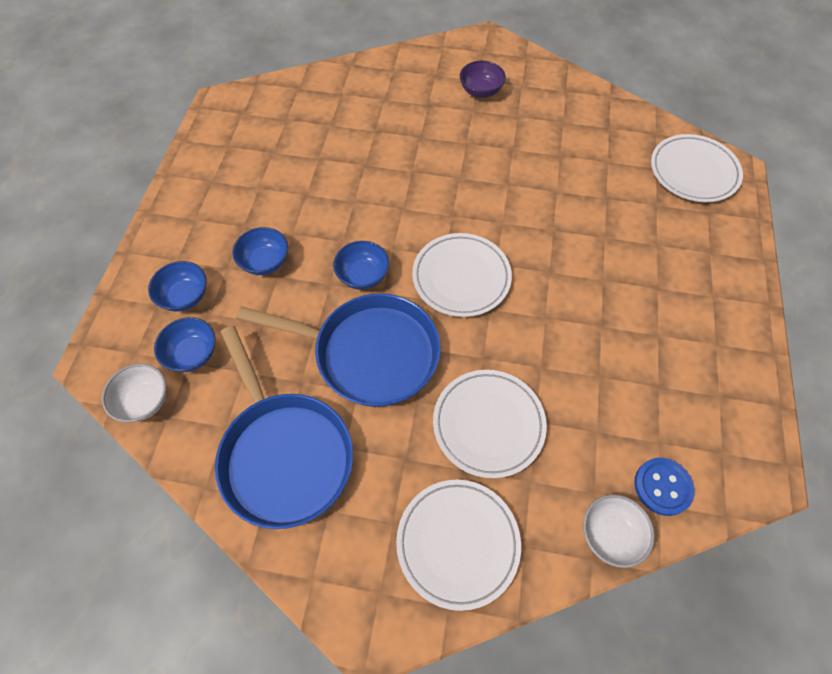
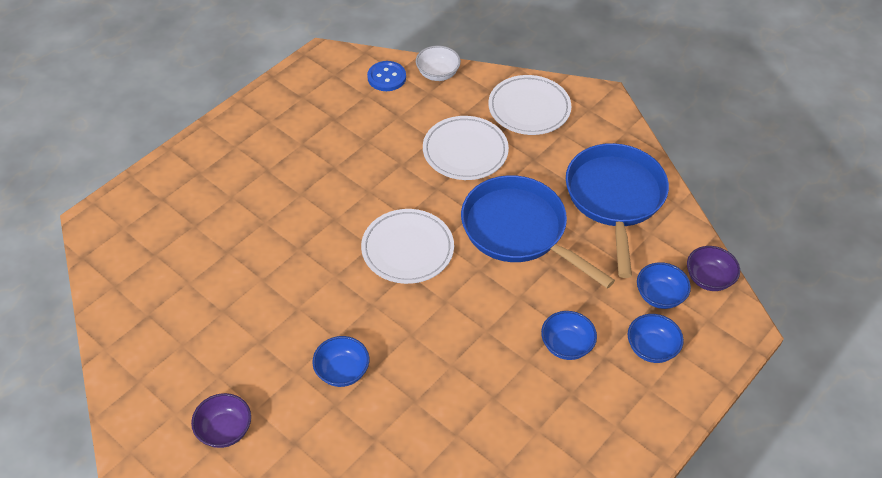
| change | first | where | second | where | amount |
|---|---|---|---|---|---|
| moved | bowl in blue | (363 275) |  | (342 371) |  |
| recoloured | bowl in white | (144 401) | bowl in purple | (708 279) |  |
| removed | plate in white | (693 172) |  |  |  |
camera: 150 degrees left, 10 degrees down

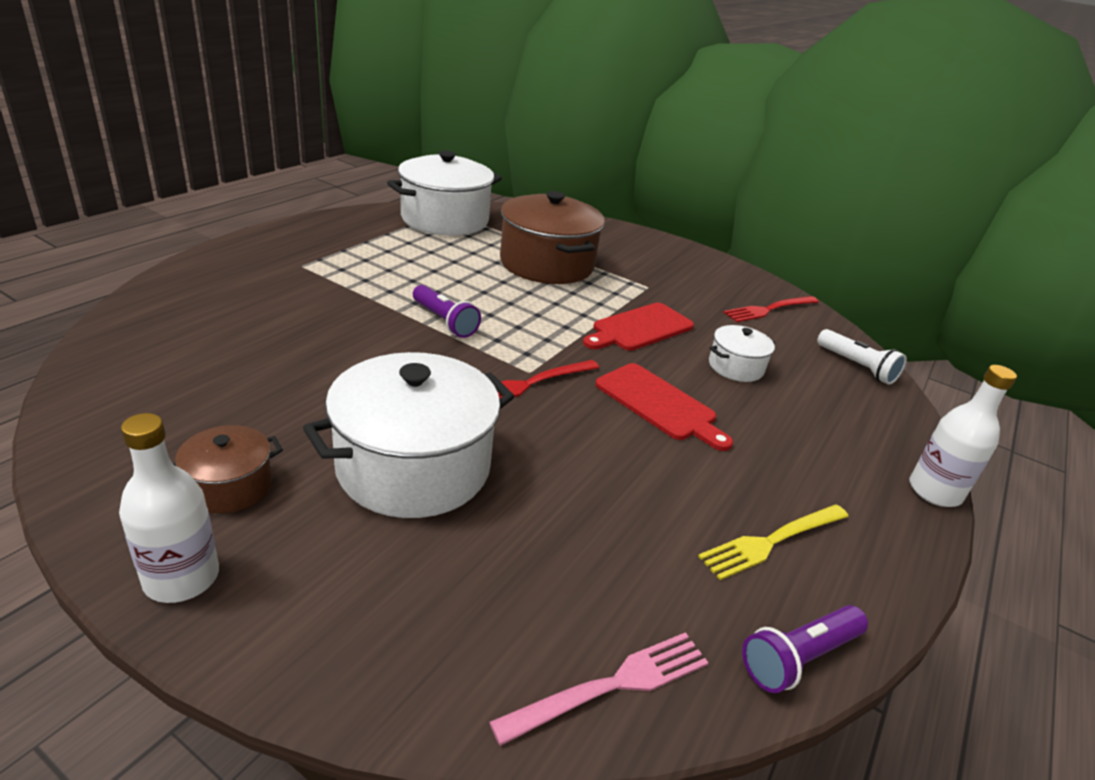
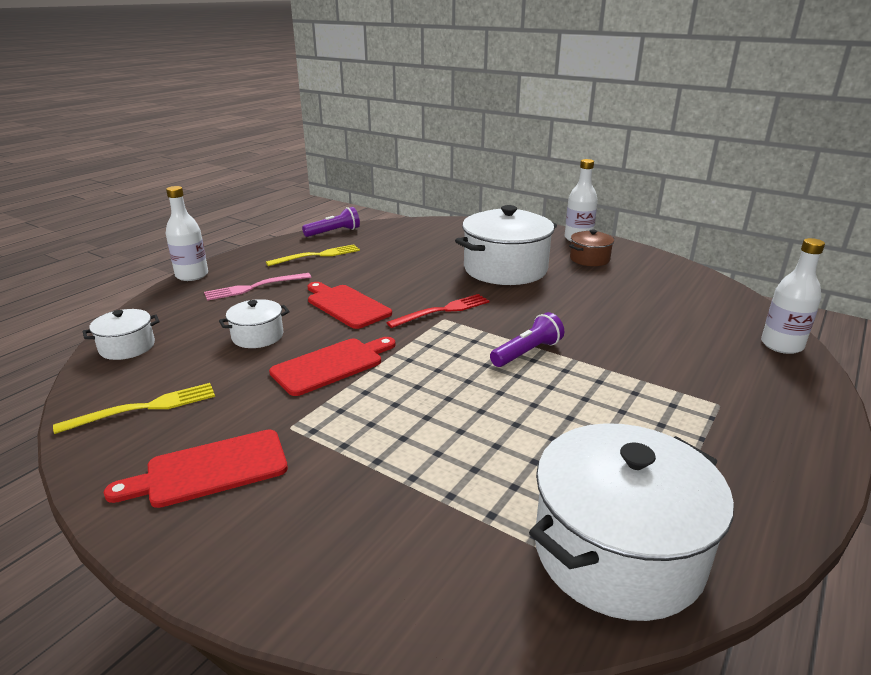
| change | first | where | second | where | amount |
|---|---|---|---|---|---|
| recoloured | fork in red | (769 309) | fork in yellow | (145 408) |  |
| replaced | flashlight in white | (856 366) | pot in white | (127 347) |  |
| added |  |  | cutting board in red | (210 469) |  |
| moved | fork in pink | (612 685) |  | (254 287) |  |
| turned | flashlight in purple | (444 321) |  | (527 353) | 90 degrees clockwise |
| added |  |  | bottle in white | (781 345) |  |
| removed | pot in brown | (546 264) |  |  |  |
camera: 175 degrees left, 5 degrees down

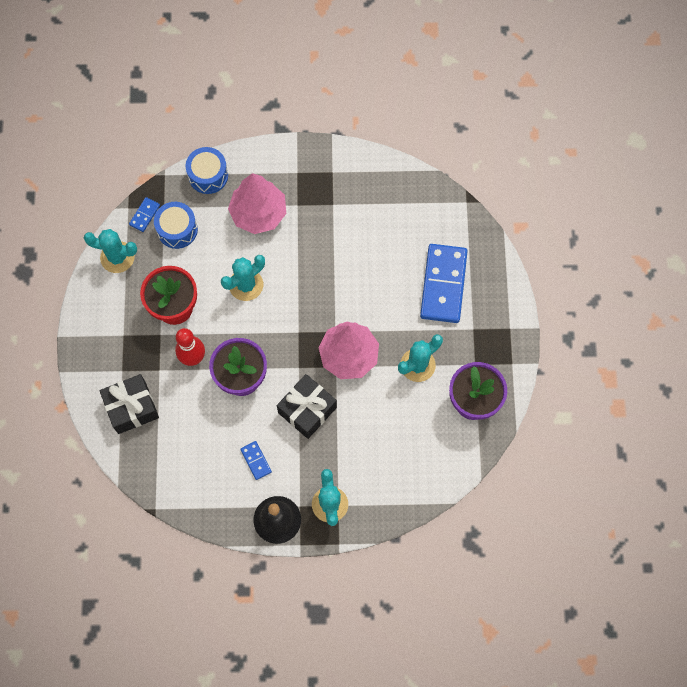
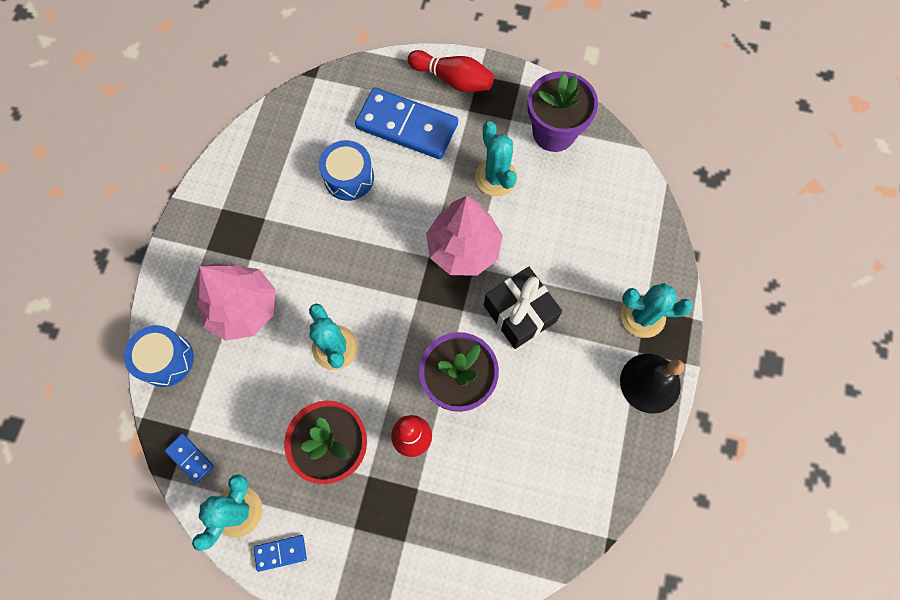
| change | first | where | second | where | amount |
|---|---|---|---|---|---|
| moved | domino in blue | (256 460) |  | (281 552) |  |
| moved | drum in blue | (177 229) |  | (349 177) |  |
| added |  |  | bowling pin in red | (453 80) |  |
| removed | gift in black | (132 407) |  |  |  |
camera: 75 degrees left, 0 degrees up

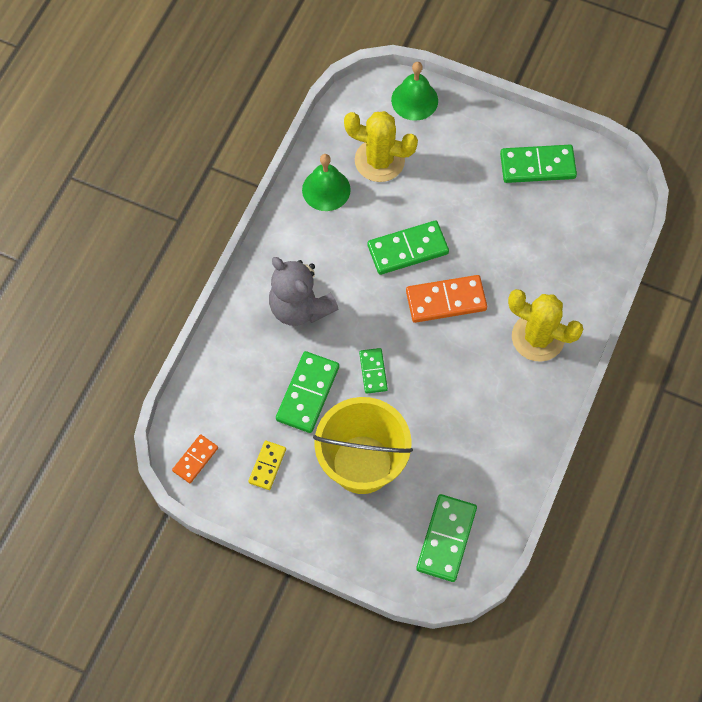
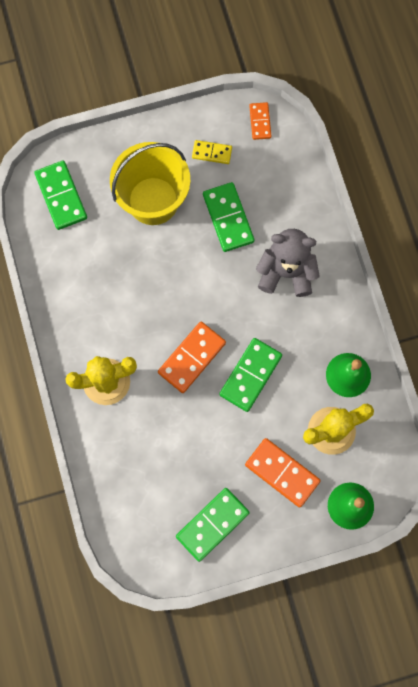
| change | first | where | second | where | amount |
|---|---|---|---|---|---|
| turned | domino in yellow | (267 466) |  | (212 153) | 60 degrees counterclockwise |
| added |  |  | domino in orange | (282 472) |  |
| removed | domino in green | (373 371) |  |  |  |
camera: 140 degrees right, 10 degrees up

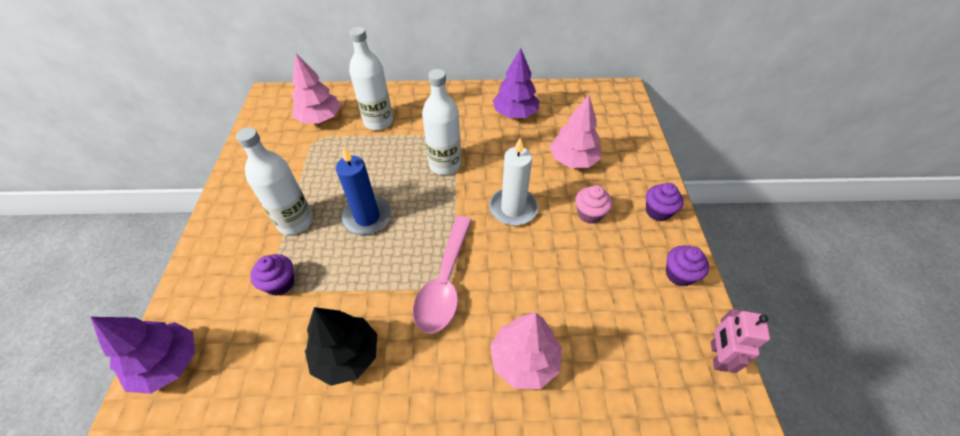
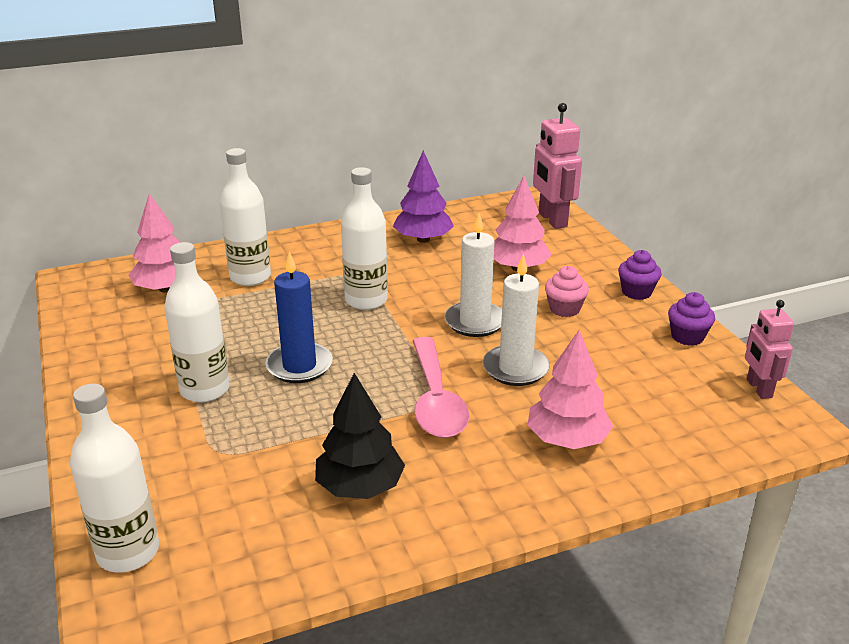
| change | first | where | second | where | amount |
|---|---|---|---|---|---|
| replaced | tree in purple | (168 364) | bottle in white | (128 552) |  |
| added |  |  | candle in white | (515 368) |  |
| added |  |  | robot in pink | (552 220) |  |
| removed | cupcake in purple | (280 283) |  |  |  |
camera: 20 degrees left, 20 degrees down

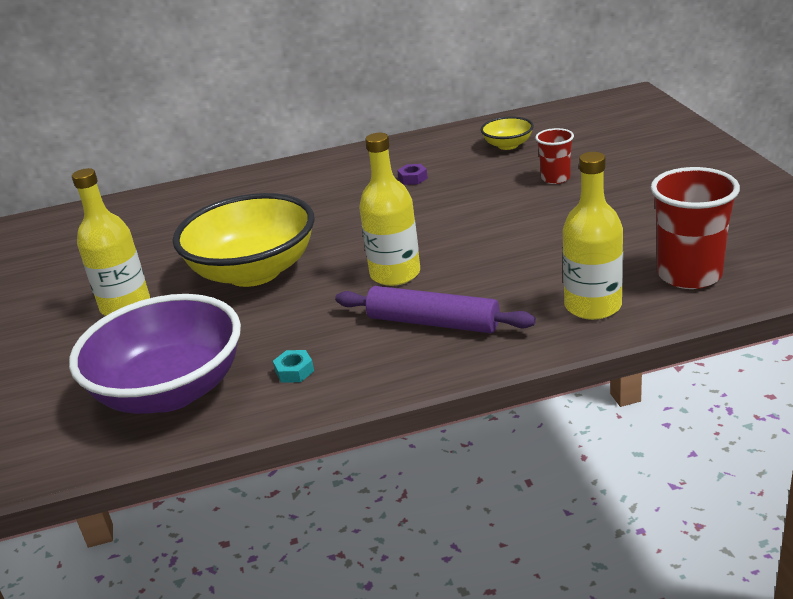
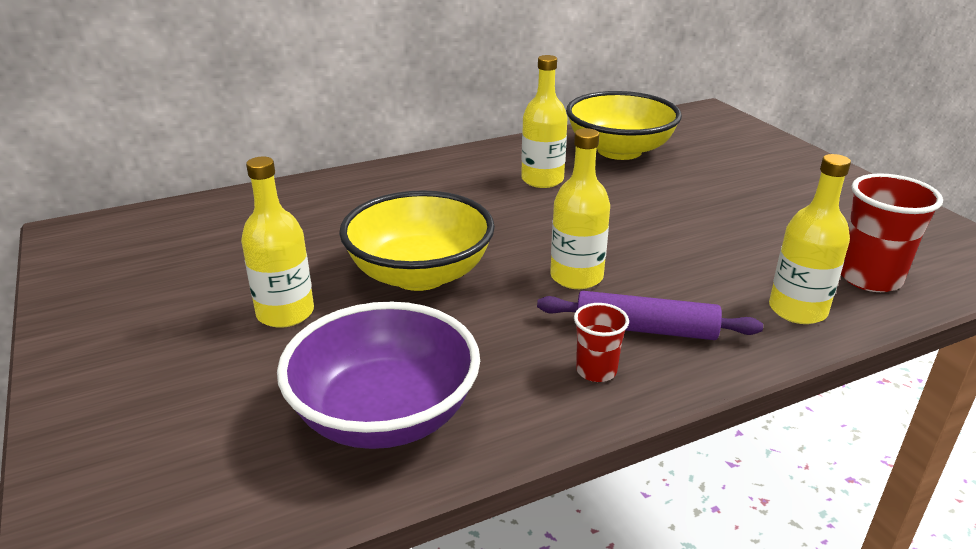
| change | first | where | second | where | amount |
|---|---|---|---|---|---|
| replaced | nut in purple | (413 178) | bottle in yellow | (542 180) |  |
| resized | bowl in yellow | (508 145) |  | (619 150) | x2.21 |
| moved | cup in red | (555 178) |  | (596 371) |  |
| removed | nut in turquoise | (294 371) |  |  |  |
camera: 15 degrees left, 0 degrees up

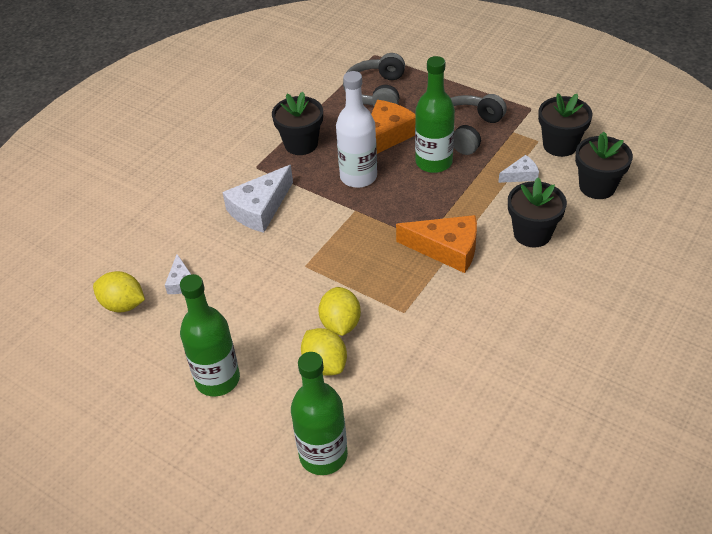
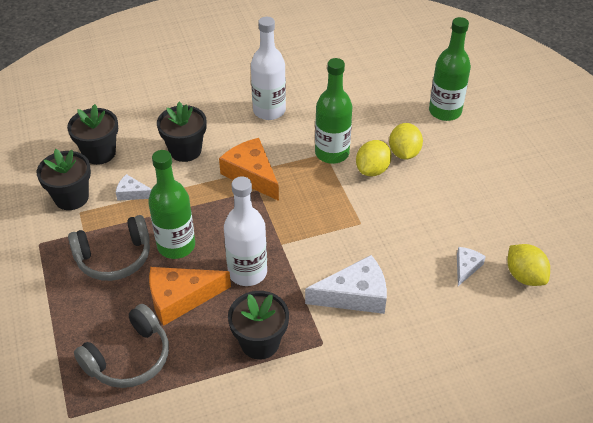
| change | first | where | second | where | amount |
|---|---|---|---|---|---|
| added |  |  | bottle in white | (269 111) |  |
| moved | bottle in green | (217 379) |  | (332 153) |  |
camera: 145 degrees left, 0 degrees up

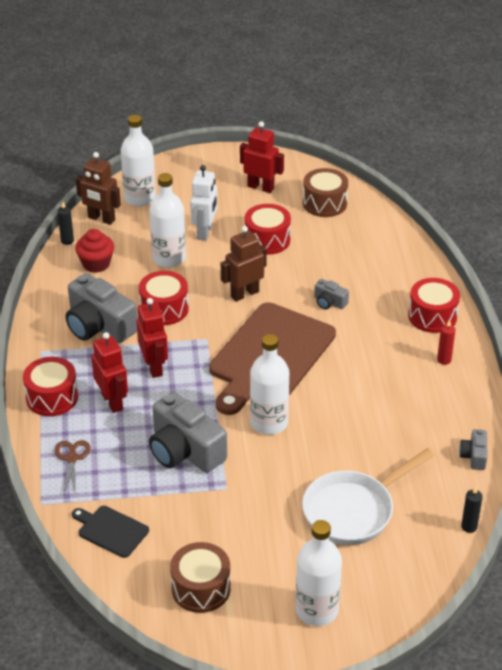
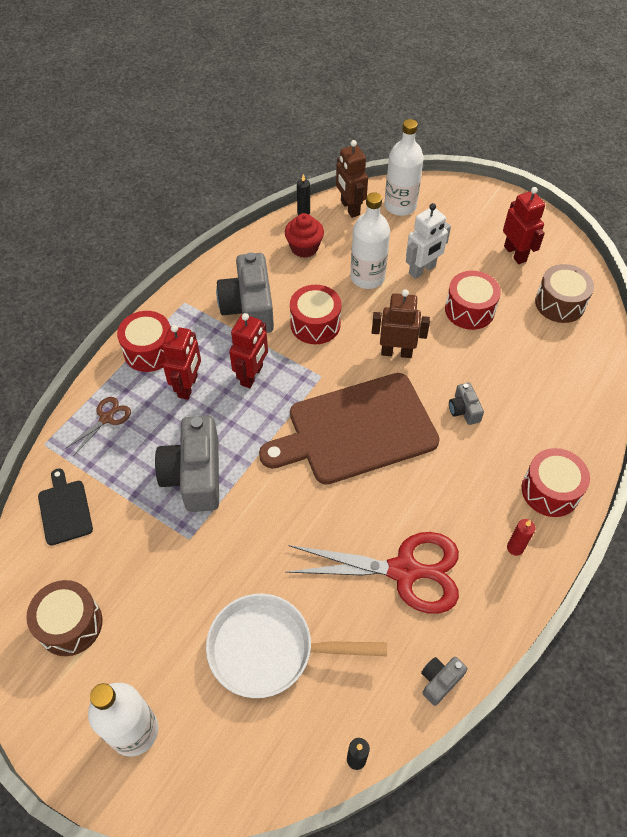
| change | first | where | second | where | amount |
|---|---|---|---|---|---|
| added |  |  | scissors in red | (404 571) |  |
| removed | bottle in white | (269 423) |  |  |  |
camera: 40 degrees right, 15 degrees up

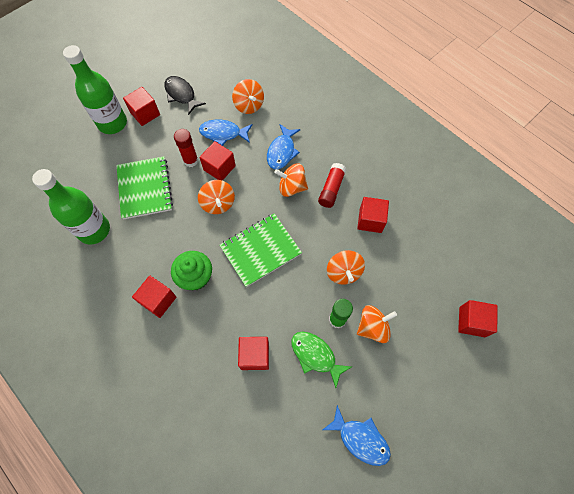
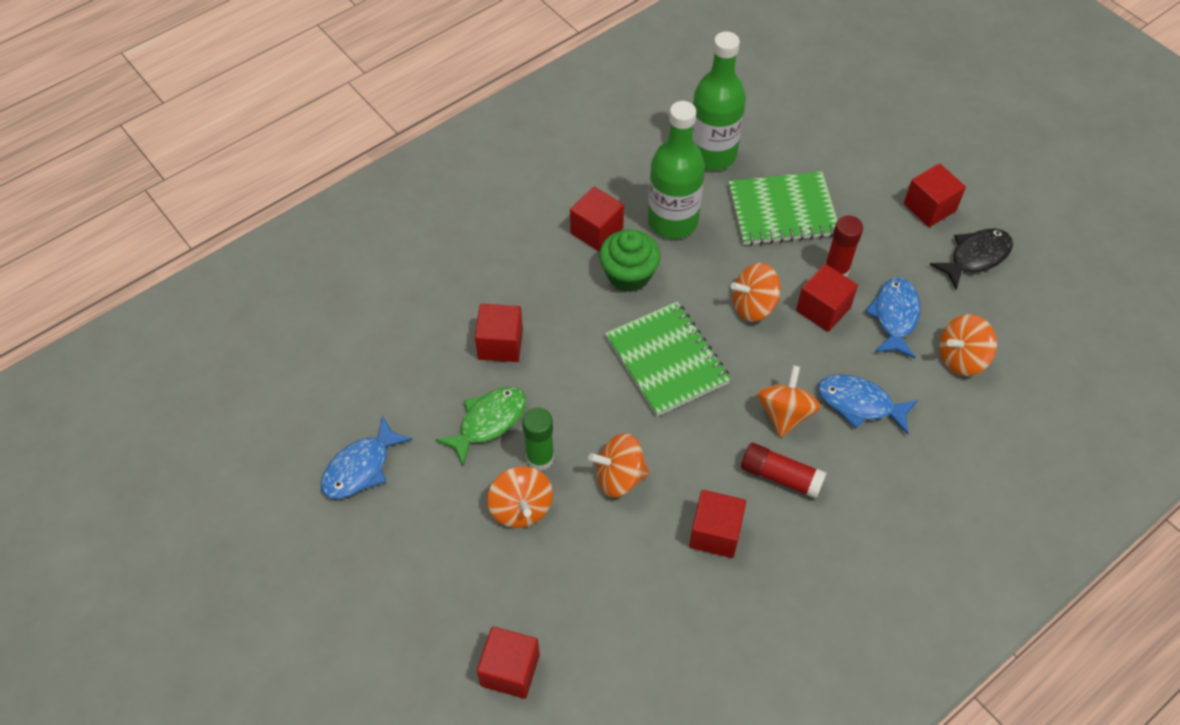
| change | first | where | second | where | amount |
|---|---|---|---|---|---|
| moved | bottle in green | (112 123) |  | (672 221) |  |
camera: 95 degrees right, 10 degrees down

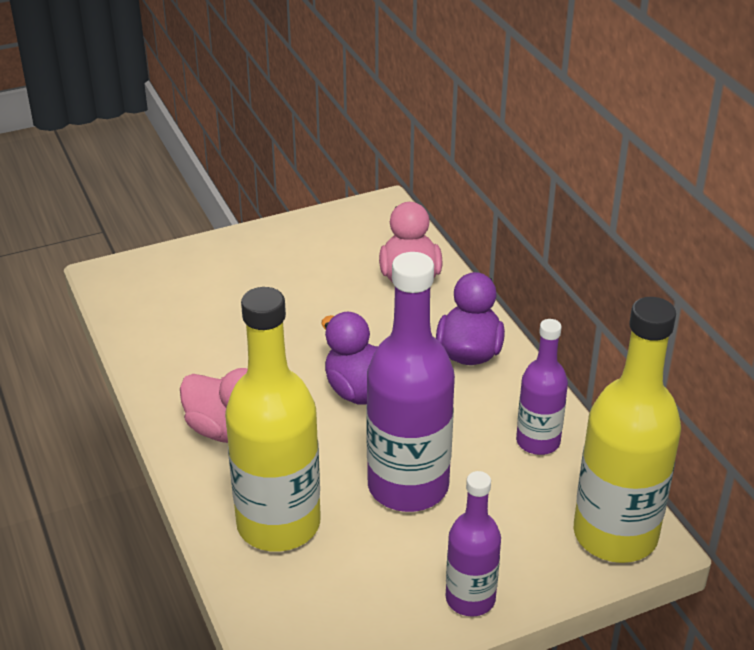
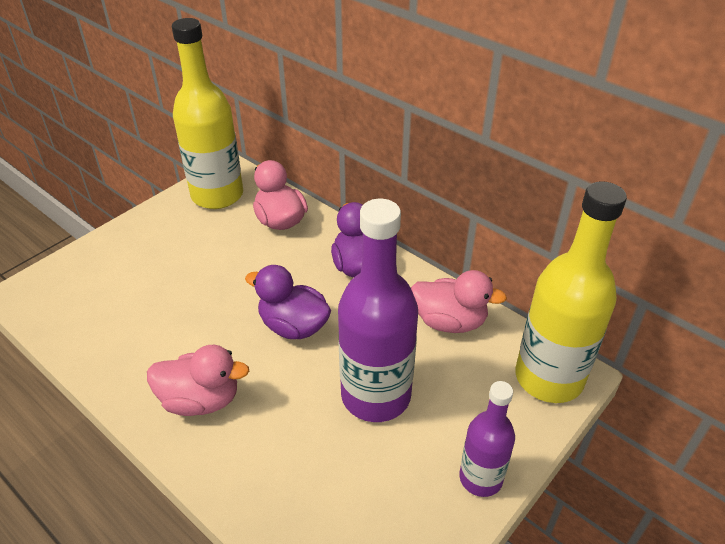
| change | first | where | second | where | amount |
|---|---|---|---|---|---|
| moved | bottle in yellow | (278 524) |  | (217 195) |  |
| replaced | bottle in purple | (538 441) | duck in pink | (449 321) |  |
camera: 25 degrees left, 5 degrees up

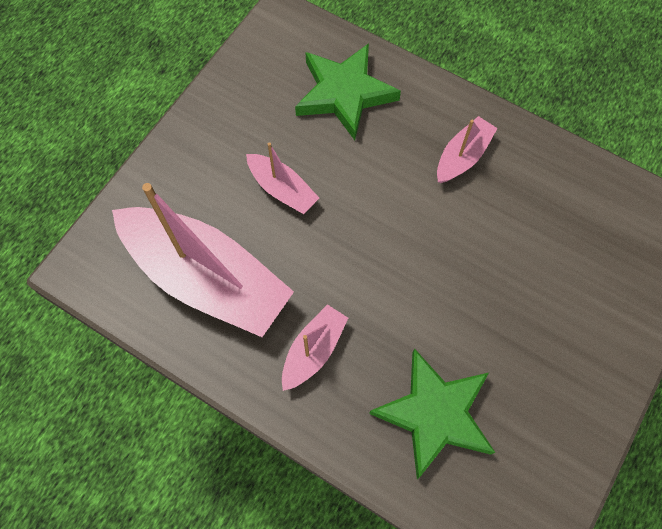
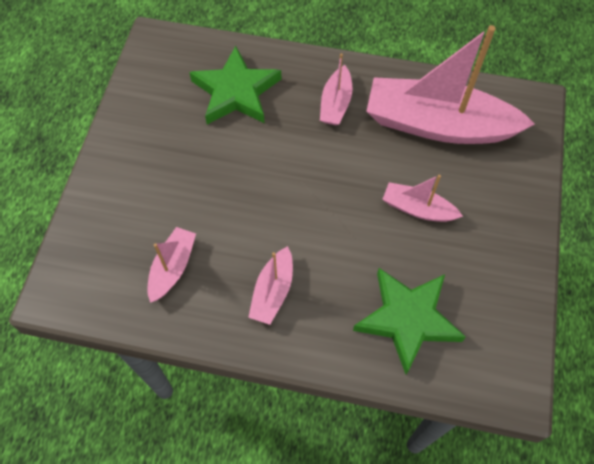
| change | first | where | second | where | amount |
|---|---|---|---|---|---|
| added |  |  | boat in pink | (173 268) |  |
camera: 160 degrees right, 5 degrees down

